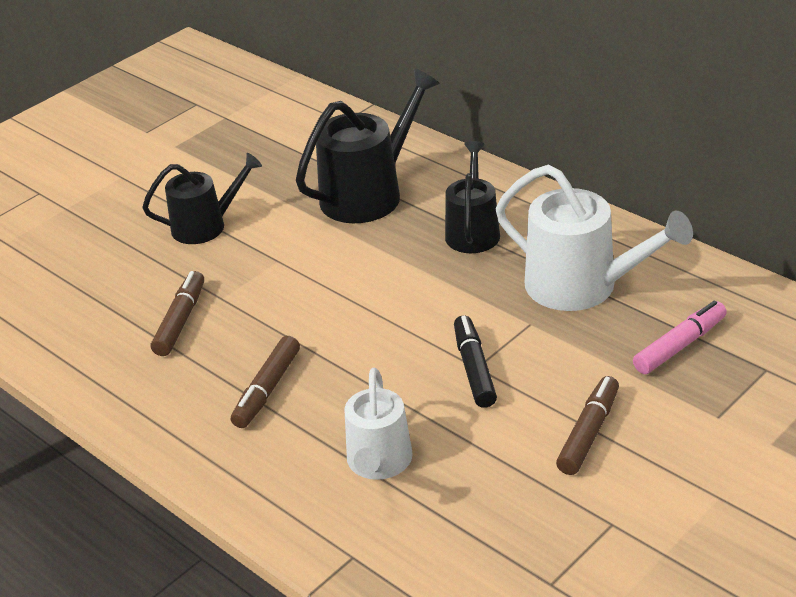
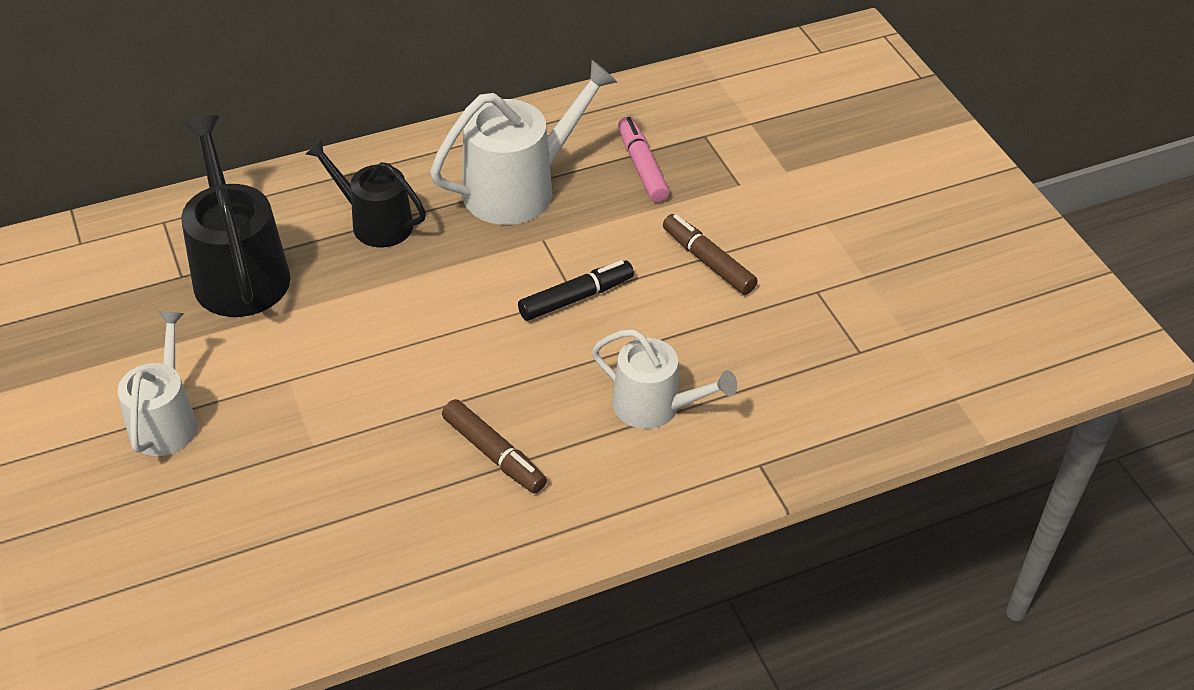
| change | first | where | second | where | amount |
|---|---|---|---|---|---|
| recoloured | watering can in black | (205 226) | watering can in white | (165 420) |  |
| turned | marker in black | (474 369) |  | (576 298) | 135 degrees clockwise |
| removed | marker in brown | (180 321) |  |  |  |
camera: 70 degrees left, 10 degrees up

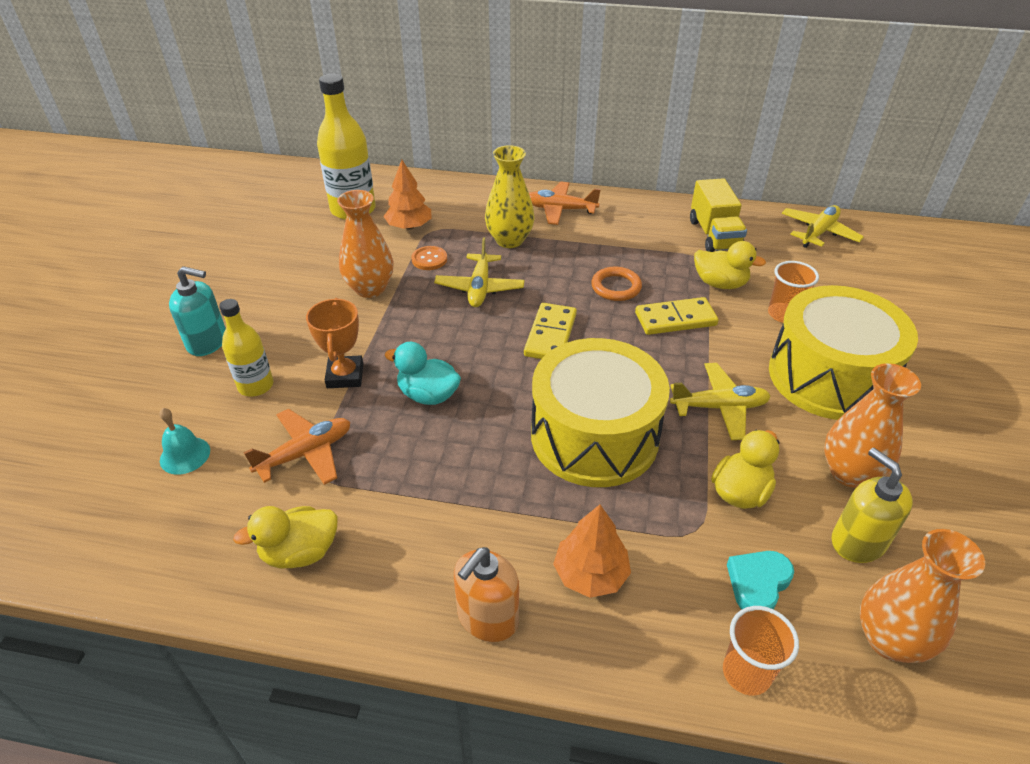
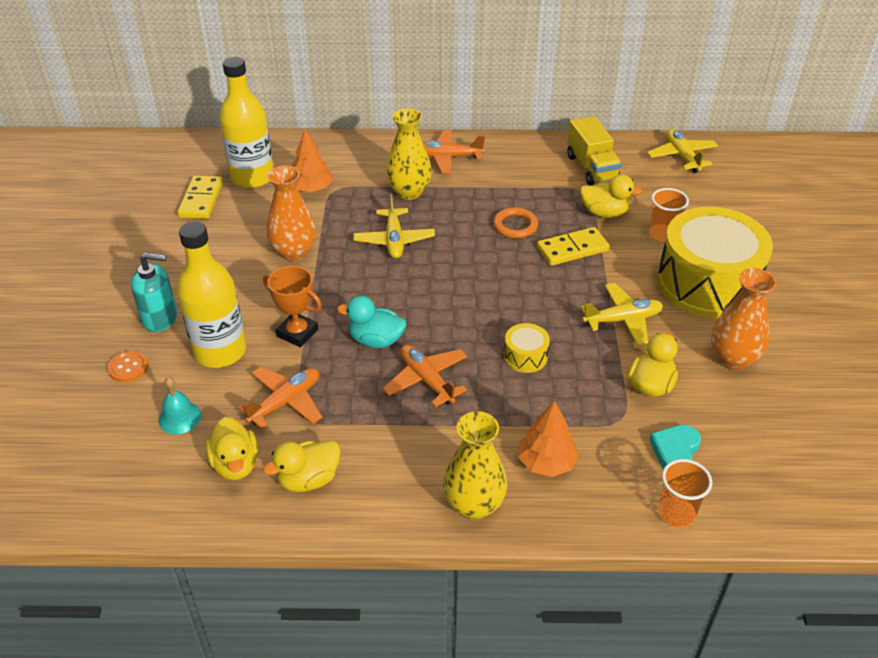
| change | first | where | second | where | amount |
|---|---|---|---|---|---|
| moved | button in orange | (429 259) |  | (128 367) |  |
| moved | domino in yellow | (550 335) |  | (201 200) |  |
| resized | bottle in yellow | (256 386) |  | (220 351) | x1.66 |
| added |  |  | duck in yellow | (235 464) |  |
| turned | trophy in orange | (345 376) |  | (297 333) | 45 degrees counterclockwise |
| added |  |  | plane in orange | (426 380) |  |
| replaced | soap dispenser in orange | (487 618) | vase in yellow | (474 505) |  |
| resized | drum in yellow | (594 436) |  | (525 356) | x0.41 |
| turned | plane in yellow | (818 233) |  | (682 156) | 45 degrees counterclockwise |
| removed | soap dispenser in yellow | (857 542) |  |  |  |
| removed | vase in orange | (889 640) |  |  |  |
camera: 10 degrees left, 0 degrees up

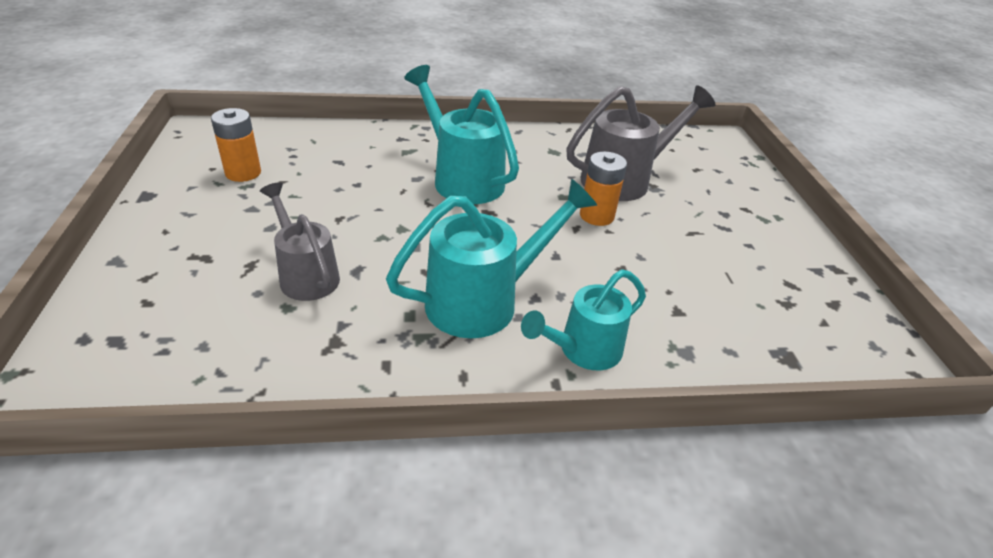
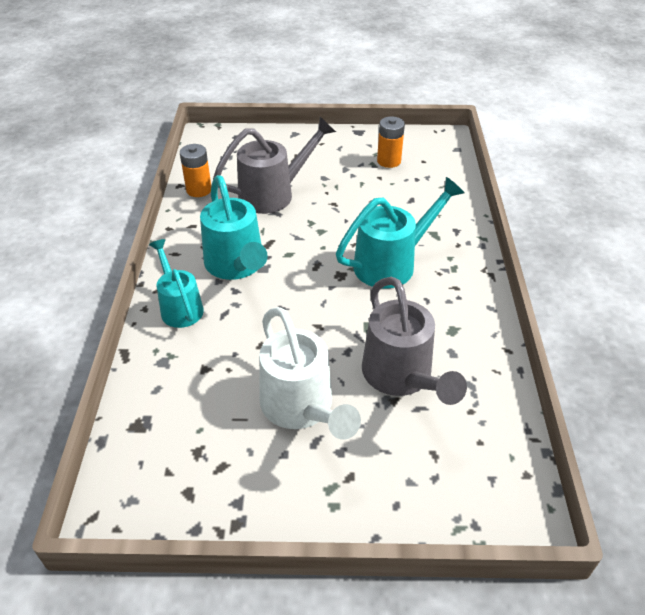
| change | first | where | second | where | amount |
|---|---|---|---|---|---|
| moved | battery in orange | (596 216) |  | (199 190) |  |
| resized | watering can in grey | (306 275) |  | (274 194) | x1.52 |
| added |  |  | watering can in white | (301 408) |  |
camera: 100 degrees right, 5 degrees up

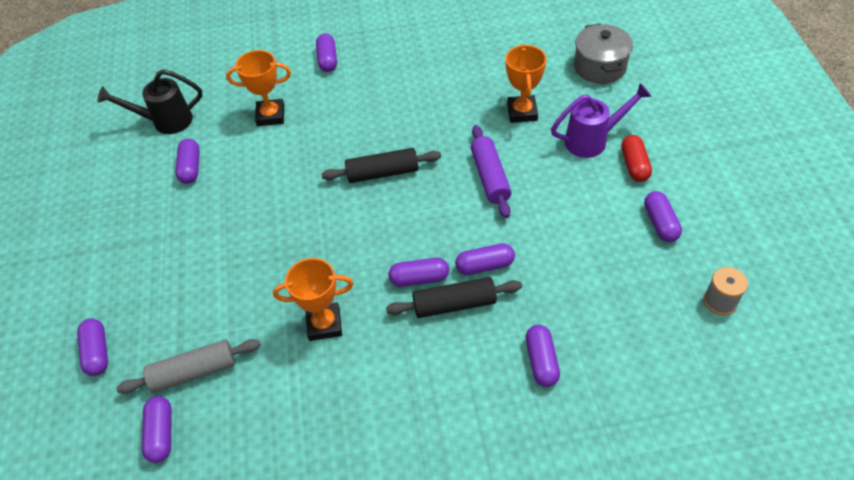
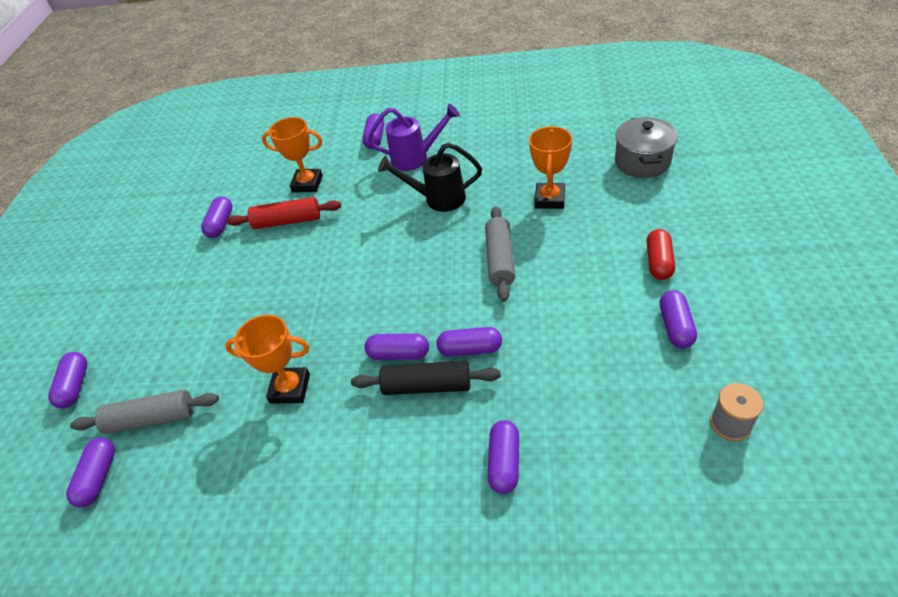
| change | first | where | second | where | amount |
|---|---|---|---|---|---|
| added |  |  | rolling pin in red | (287 221) |  |
| moved | watering can in purple | (593 140) |  | (416 158) |  |
| moved | watering can in black | (165 121) |  | (437 199) |  |
| recoloured | rolling pin in purple | (490 177) | rolling pin in grey | (500 259) |  |
| removed | rolling pin in black | (382 173) |  |  |  |
camera: 15 degrees right, 5 degrees down

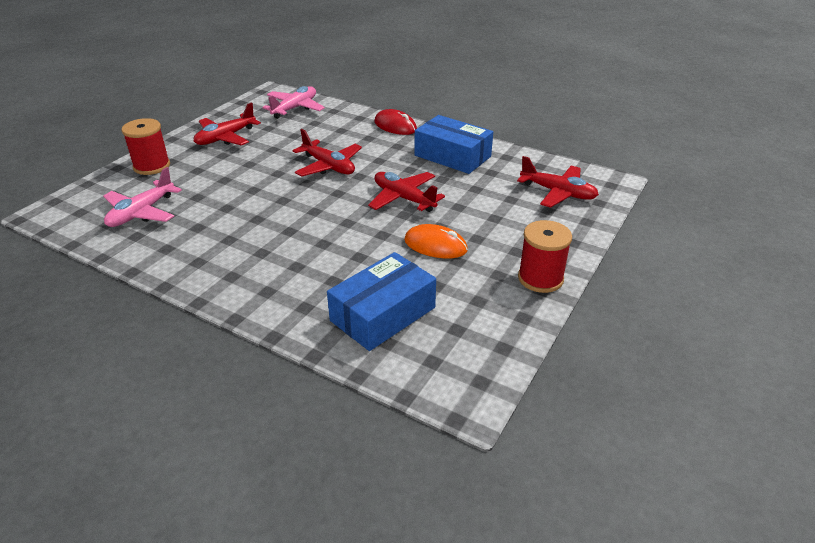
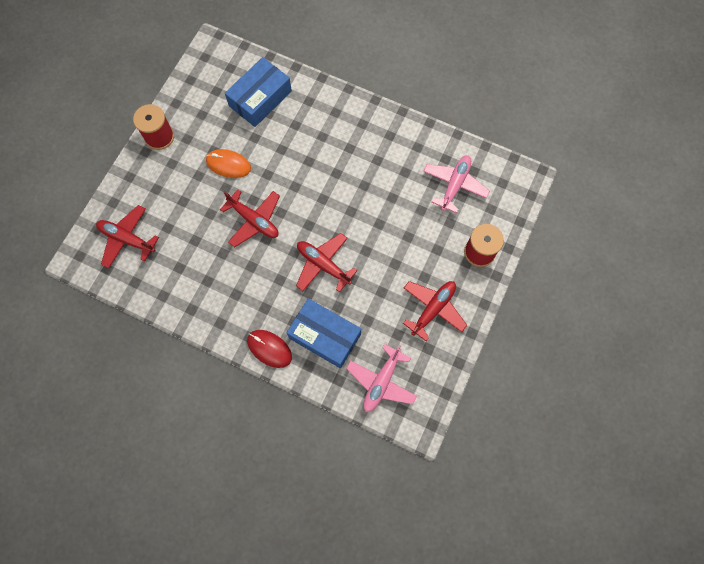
| change | first | where | second | where | amount |
|---|---|---|---|---|---|
| moved | box in blue | (452 156) |  | (325 336) |  |
camera: 175 degrees right, 35 degrees up

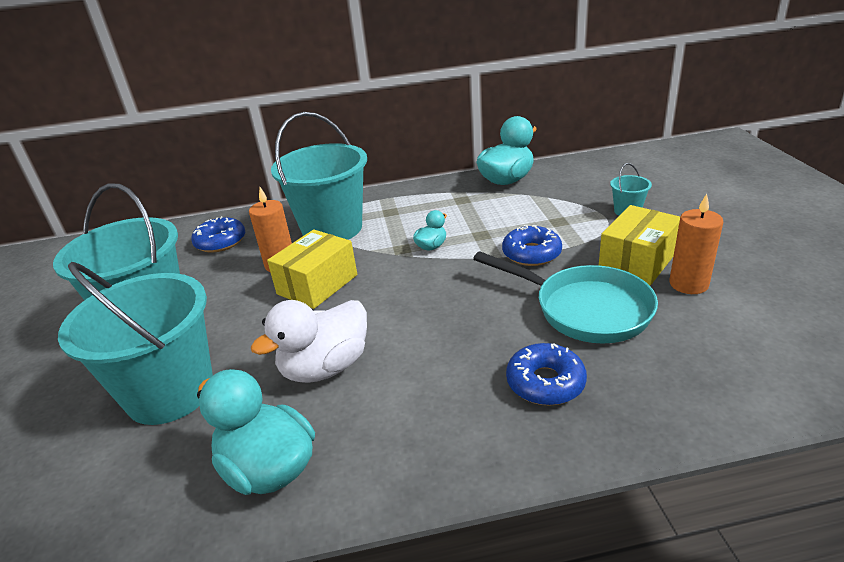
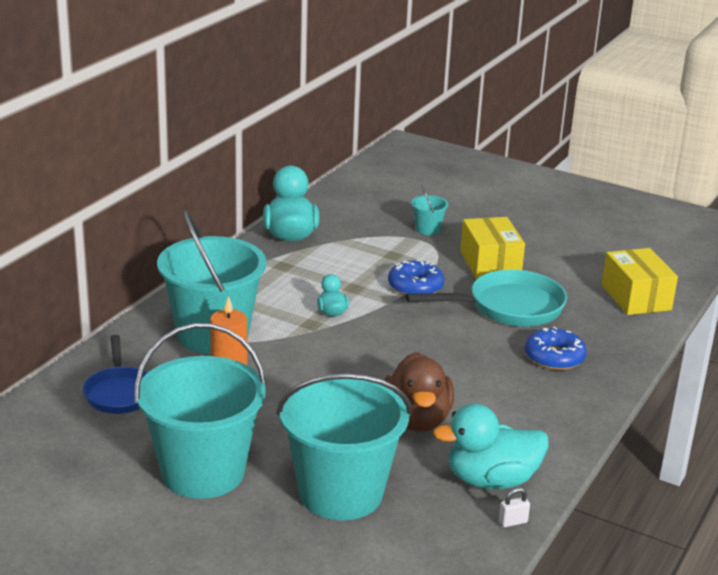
| change | first | where | second | where | amount |
|---|---|---|---|---|---|
| replaced | donut in blue | (220 242) | pan in blue | (119 393) |  |
| recoloured | duck in white | (325 367) | duck in brown | (417 420) |  |
| added |  |  | padlock in white | (513 522) |  |
| moved | box in yellow | (317 284) |  | (635 297) |  |
| removed | candle in orange | (688 284) |  |  |  |
camera: 55 degrees left, 5 degrees down

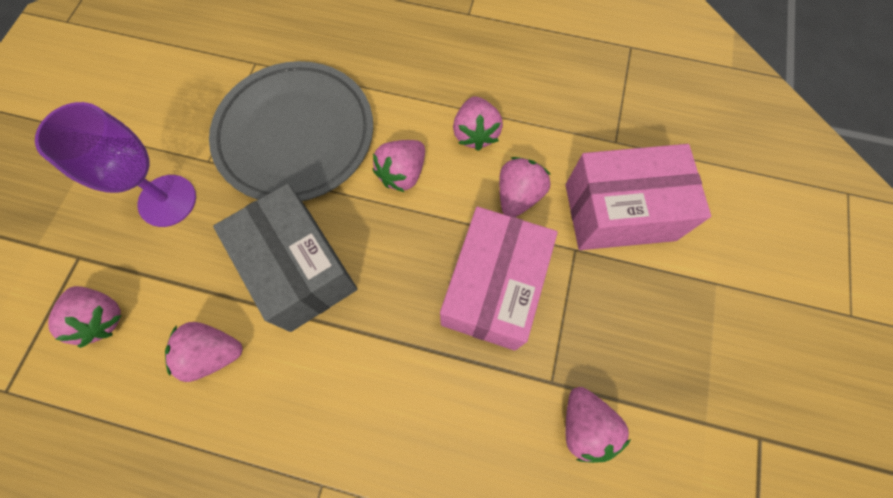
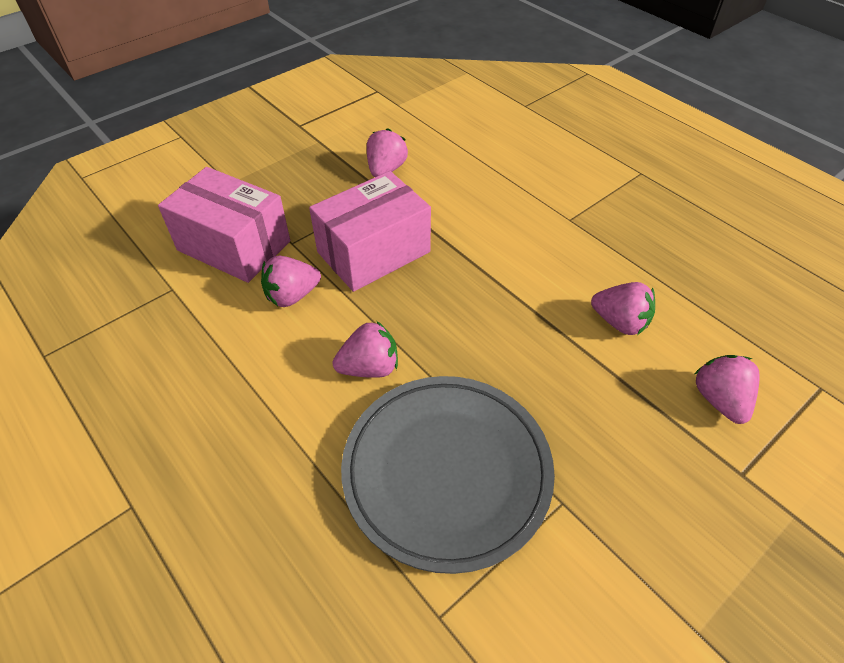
| change | first | where | second | where | amount |
|---|---|---|---|---|---|
| removed | goblet in purple | (167 200) |  |  |  |
| removed | box in grey | (300 269) |  |  |  |
| removed | strawberry in pink | (475 134) |  |  |  |
camera: 145 degrees left, 20 degrees down

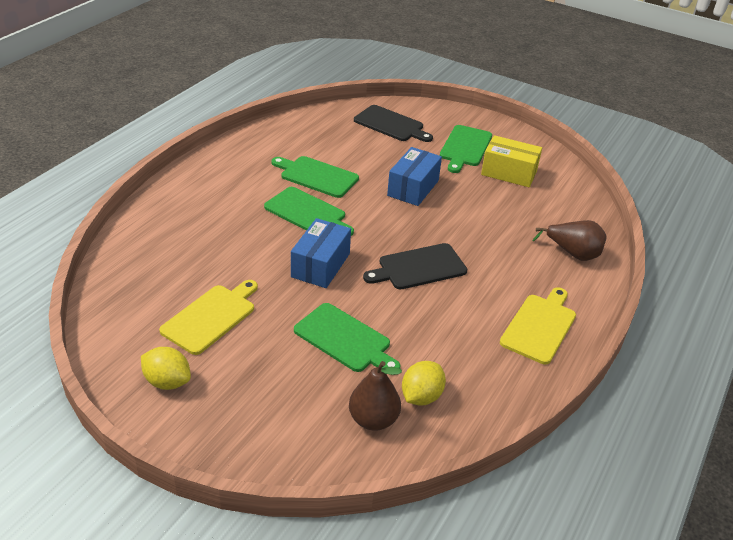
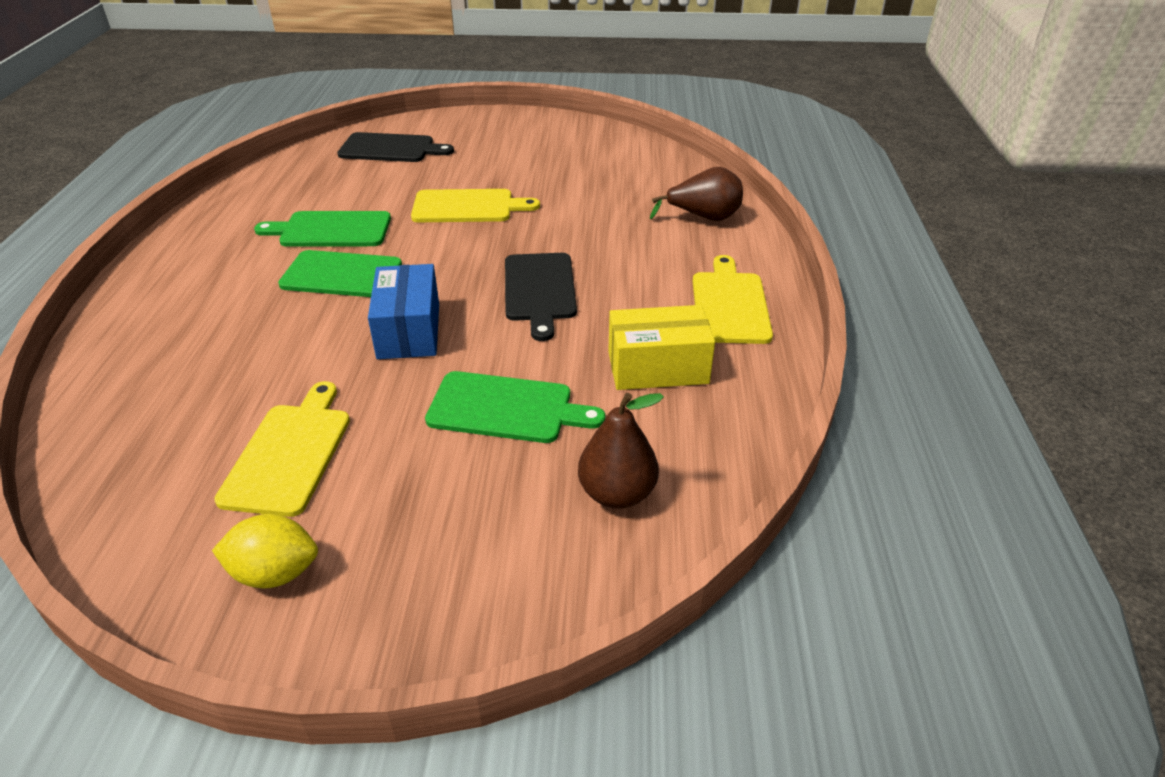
| change | first | where | second | where | amount |
|---|---|---|---|---|---|
| replaced | box in blue | (413 188) | cutting board in yellow | (468 207) |  |
| turned | cutting board in black | (419 267) |  | (539 290) | 45 degrees counterclockwise |
| moved | box in yellow | (509 173) |  | (657 368) |  |
| removed | lemon in yellow | (421 396) |  |  |  |
| removed | cutting board in green | (465 147) |  |  |  |
camera: 25 degrees left, 0 degrees up

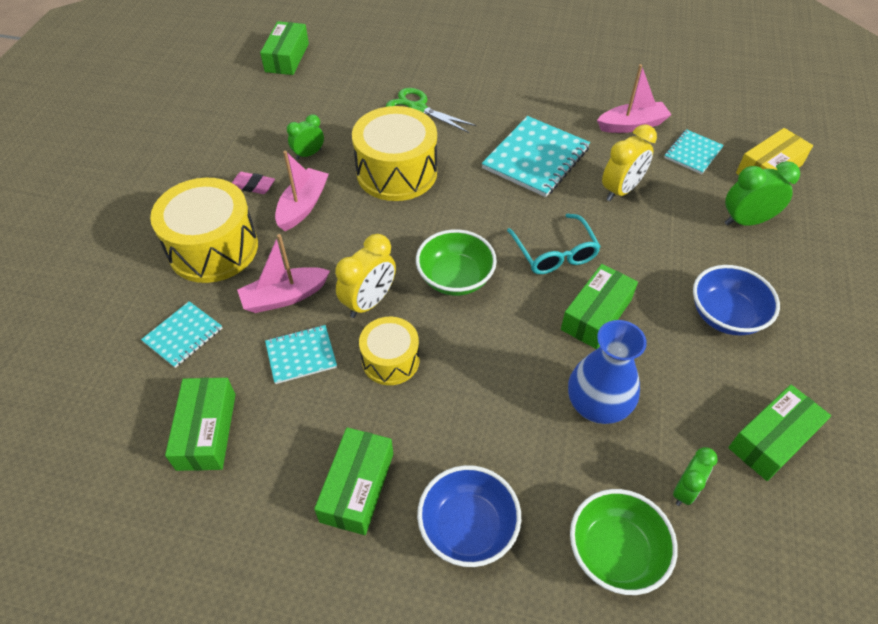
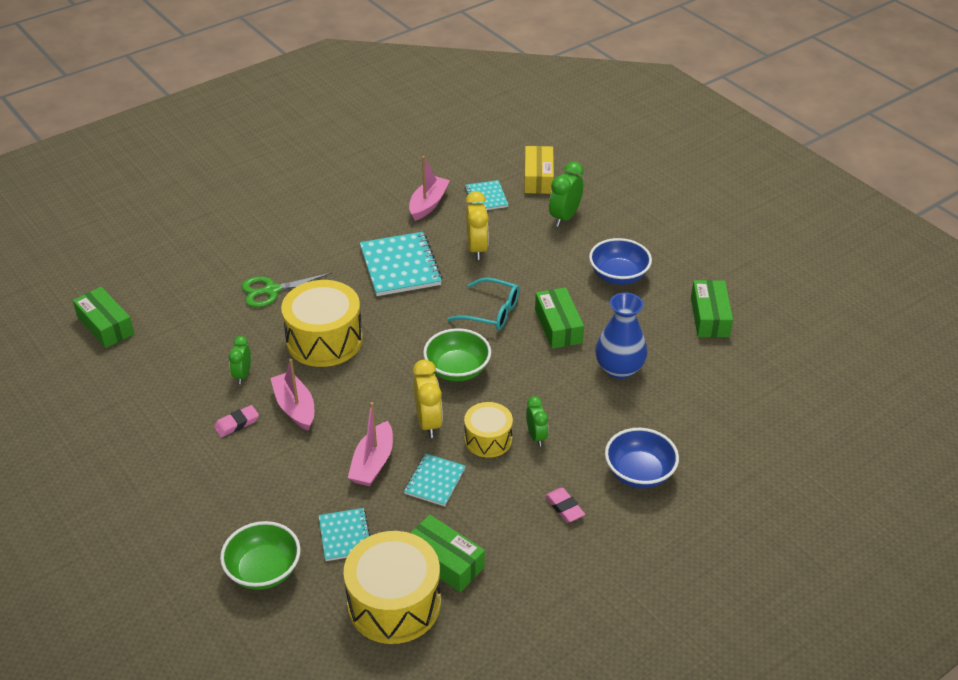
| change | first | where | second | where | amount |
|---|---|---|---|---|---|
| moved | bowl in green | (615 552) |  | (264 570) |  |
| moved | drum in yellow | (213 248) |  | (394 603) |  |
| moved | clock in green | (685 490) |  | (536 436) |  |
| replaced | box in green | (357 487) | eraser in pink | (564 507) |  |
camera: 50 degrees left, 10 degrees down

